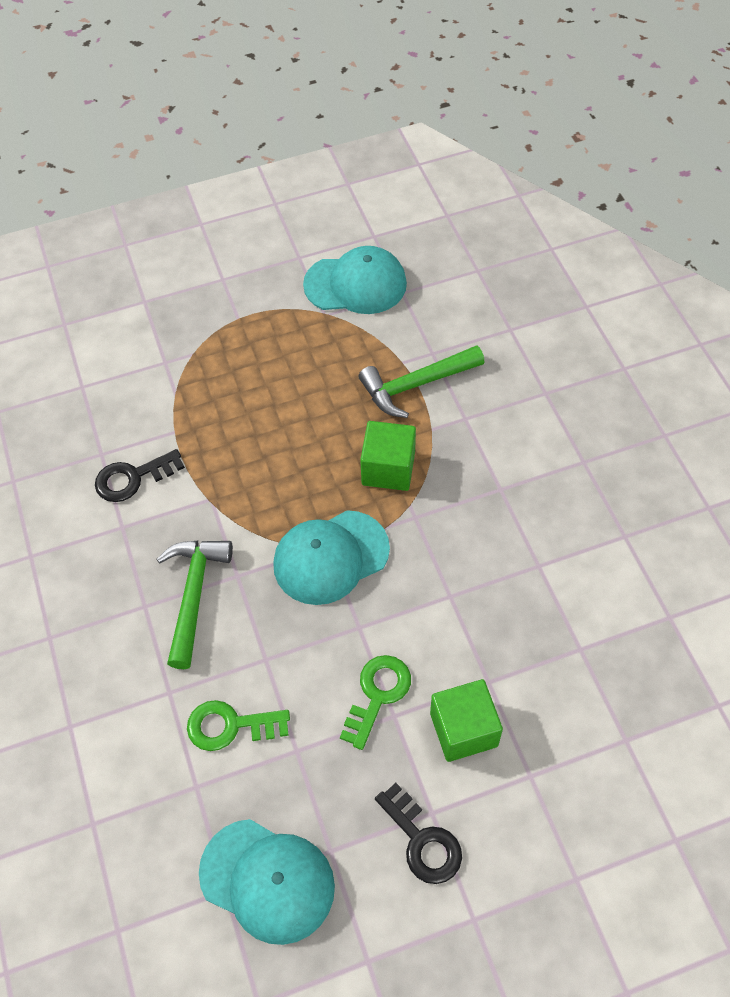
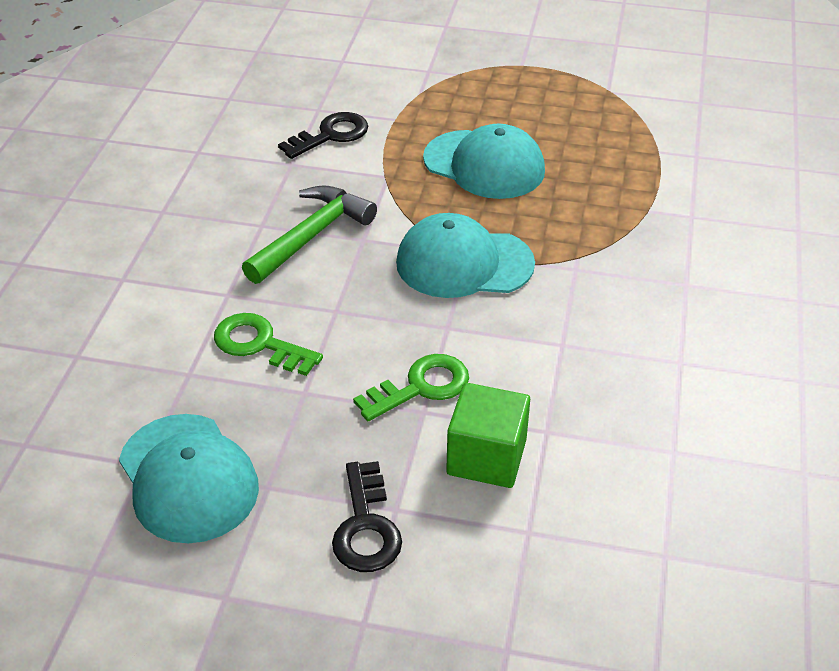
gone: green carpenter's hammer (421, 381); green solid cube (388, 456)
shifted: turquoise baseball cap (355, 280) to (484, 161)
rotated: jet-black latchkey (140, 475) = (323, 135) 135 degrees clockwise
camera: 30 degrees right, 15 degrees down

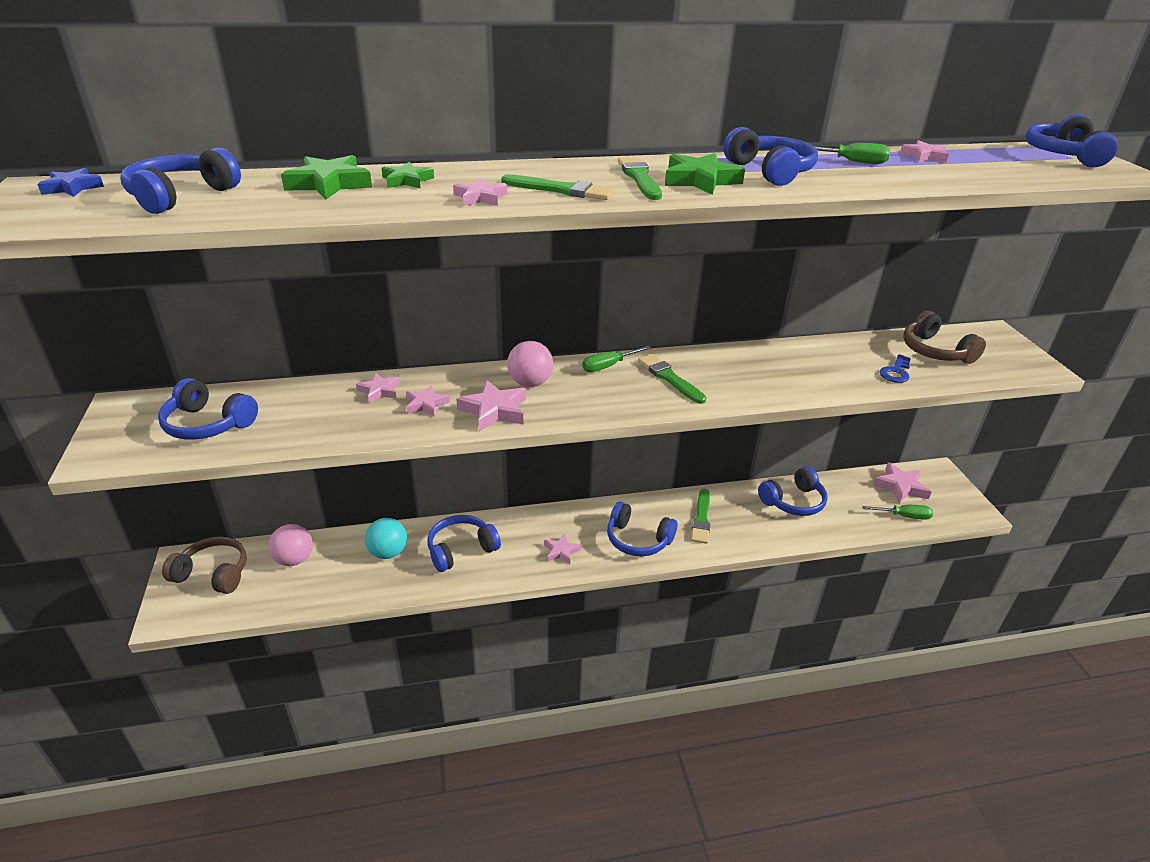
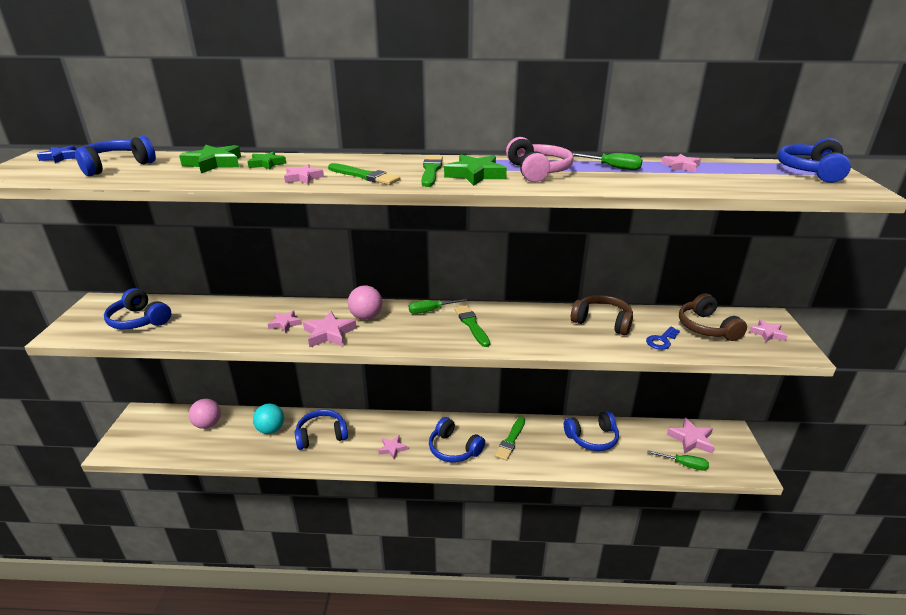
shifted: dark brown over-ear headphones (204, 565) to (602, 315); pink five-pointed star (378, 388) to (768, 330)
repainted: blue over-ear headphones (770, 156) to pink over-ear headphones (539, 159)
camera: 15 degrees right, 5 degrees down

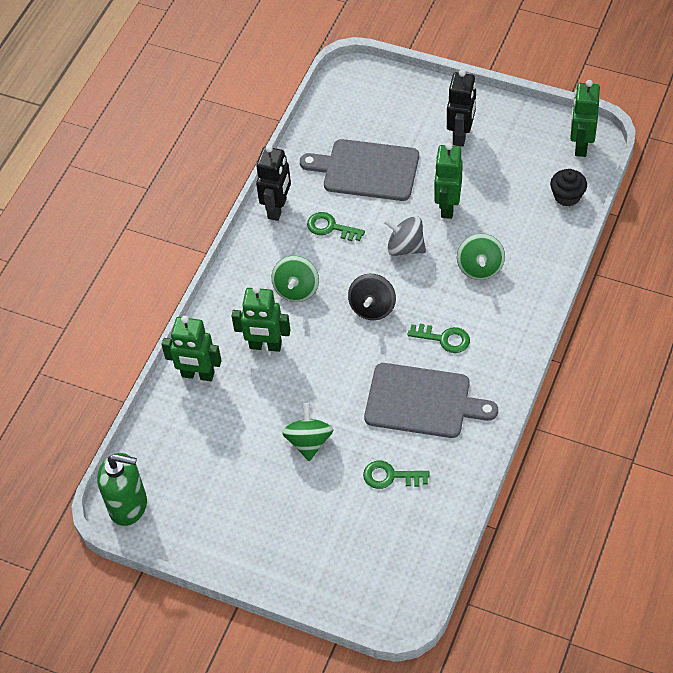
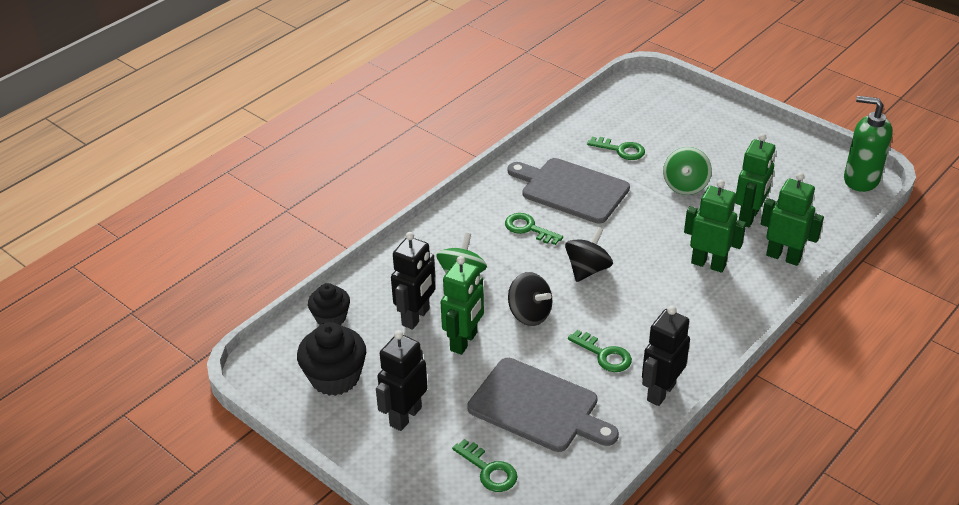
gone: green spinning top (295, 279)
new: jet-black muffin (331, 359); jet-black robot (413, 281); green latchkey (485, 465)
shifted: green robot (585, 118) to (755, 180)
repainted: gray spinning top (405, 236) to jet-black spinning top (530, 299)
camera: 165 degrees left, 15 degrees down

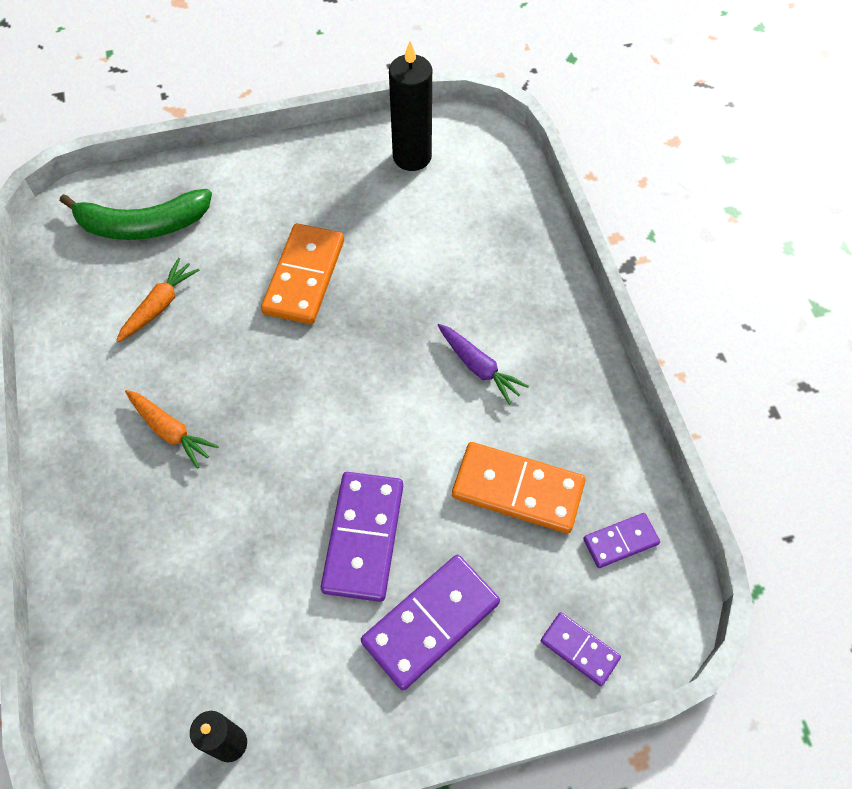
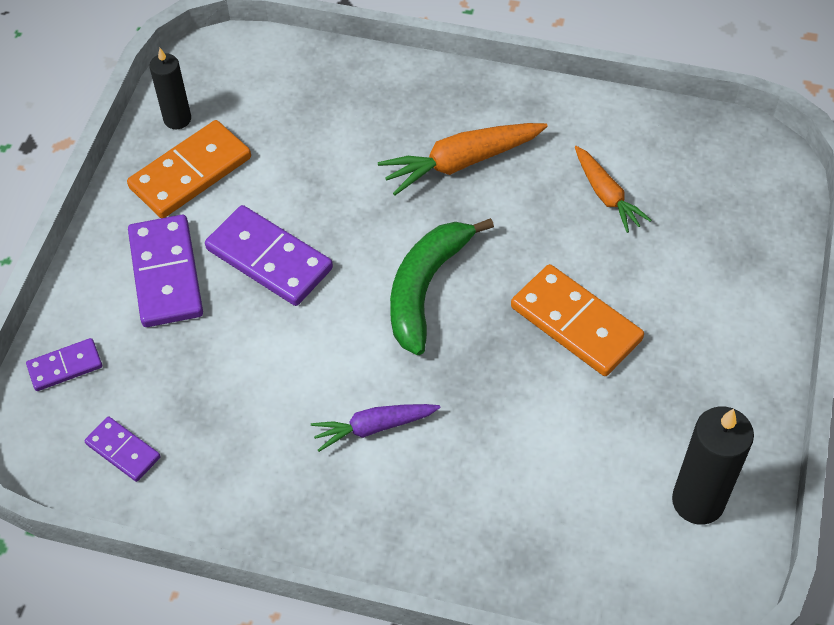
shifted: green toy banana (136, 214) to (442, 286); bright orange domino tile (519, 487) to (189, 169)
rotated: violet domino tile (621, 540) = (122, 449) 60 degrees counterclockwise
scaled: bright orange root vegetable (172, 429) = (463, 159) x1.53
camera: 120 degrees right, 5 degrees down

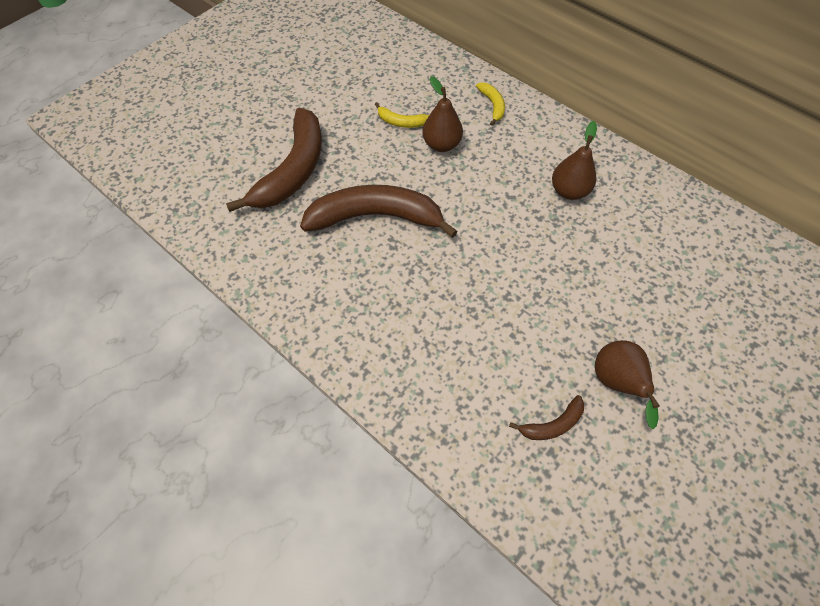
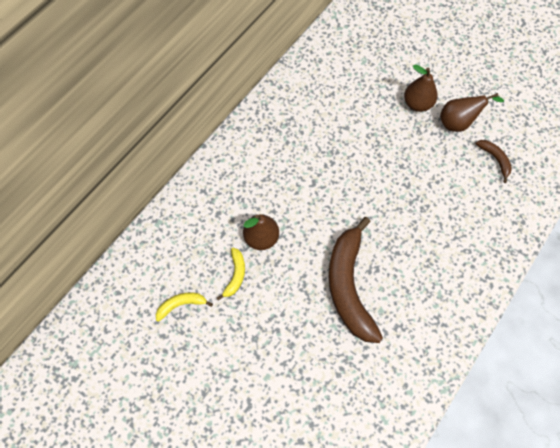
gone: dark brown toy banana (274, 160)
shifted: golden toy banana (490, 104) to (184, 307); dark brown pear (574, 160) to (421, 88)
camera: 95 degrees left, 5 degrees up

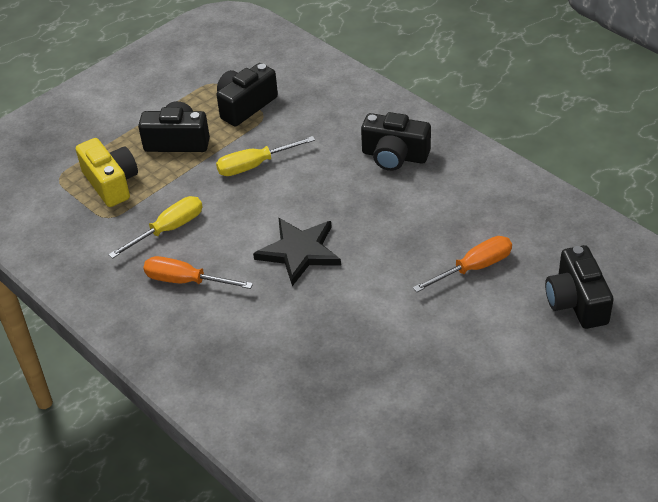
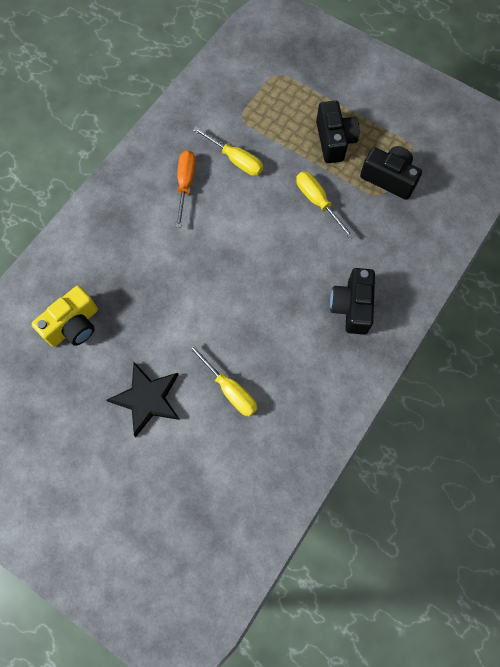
gone: jet-black photo camera (579, 287)
shifted: golden photo camera (107, 172) to (64, 316); jet-black five-pointed star (297, 252) to (143, 400)
repainted: bright orange screwdriver (462, 264) to golden screwdriver (222, 380)
camera: 75 degrees right, 25 degrees up

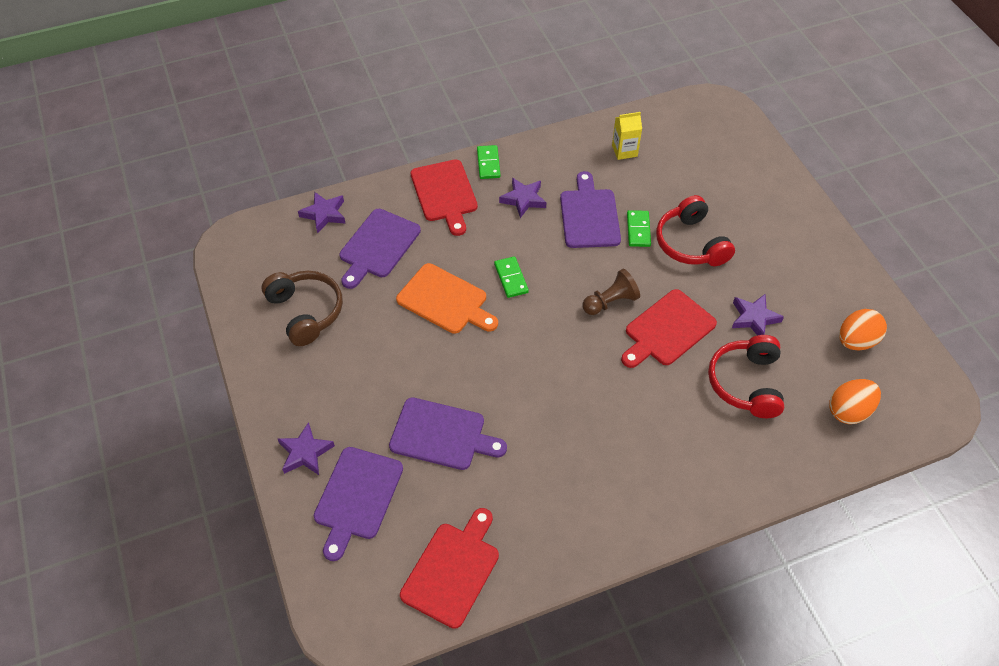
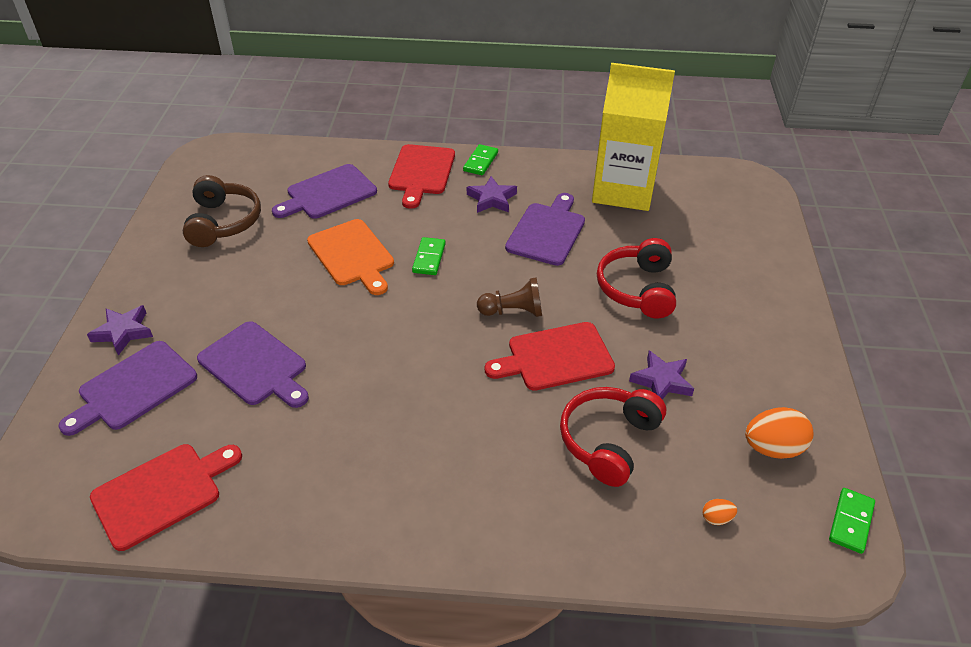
gone: violet five-pointed star (322, 213)
shifted: green domino tile (639, 228) to (852, 521)
scaled: golden milk carton (627, 136) = (633, 137) x2.45; bright orange egg shape (855, 401) = (719, 512) x0.48
camera: 25 degrees right, 10 degrees down

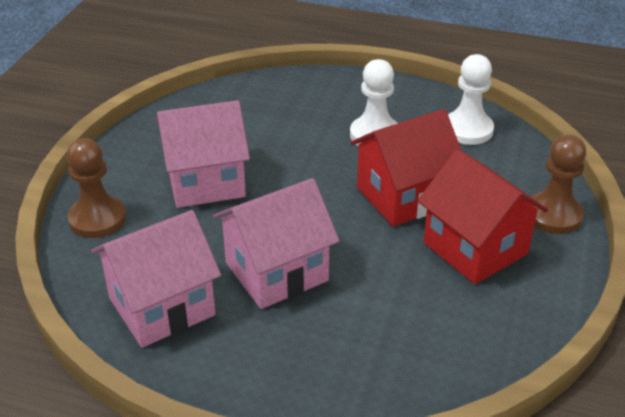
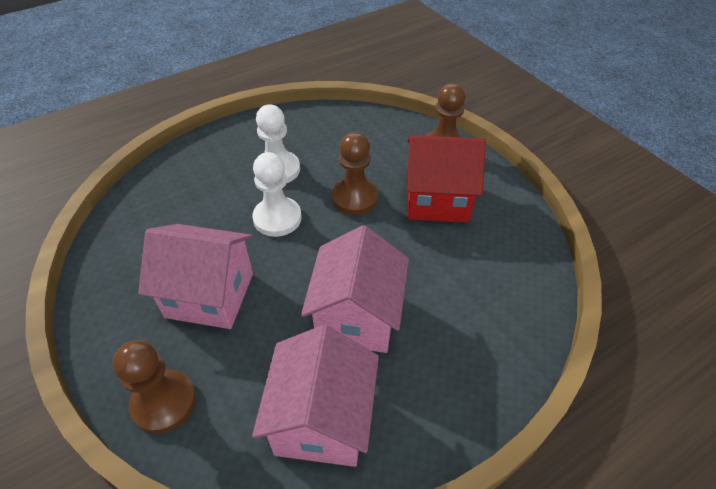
shifted: snow-white pawn (471, 99) to (277, 194)
swapped: red cottage (406, 168) to dark brown pawn (355, 173)
rotated: pink cottage (203, 154) = (195, 276) 75 degrees clockwise
camera: 50 degrees left, 10 degrees up

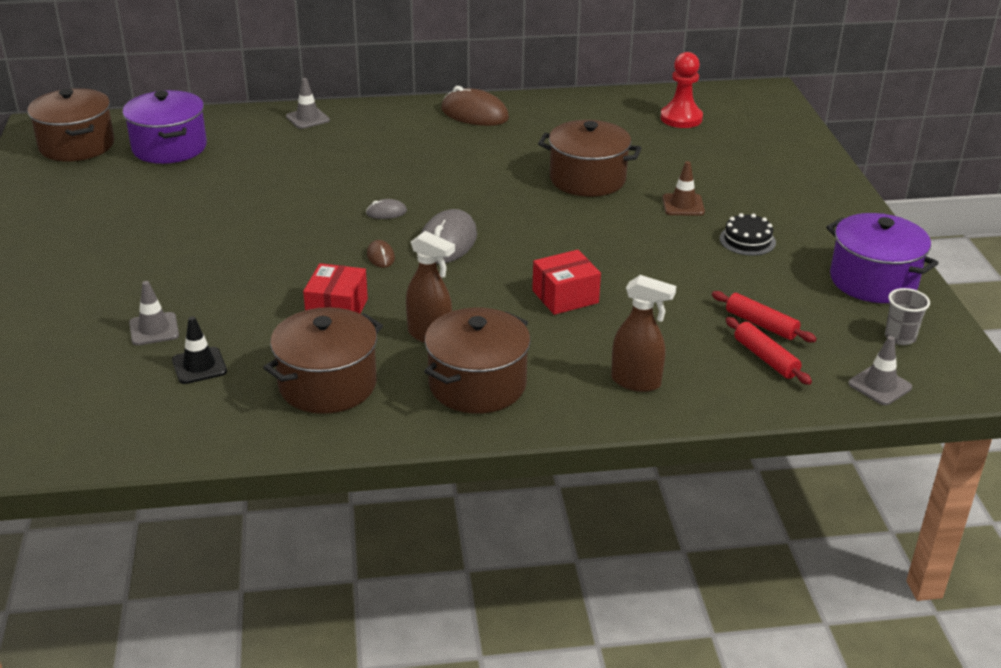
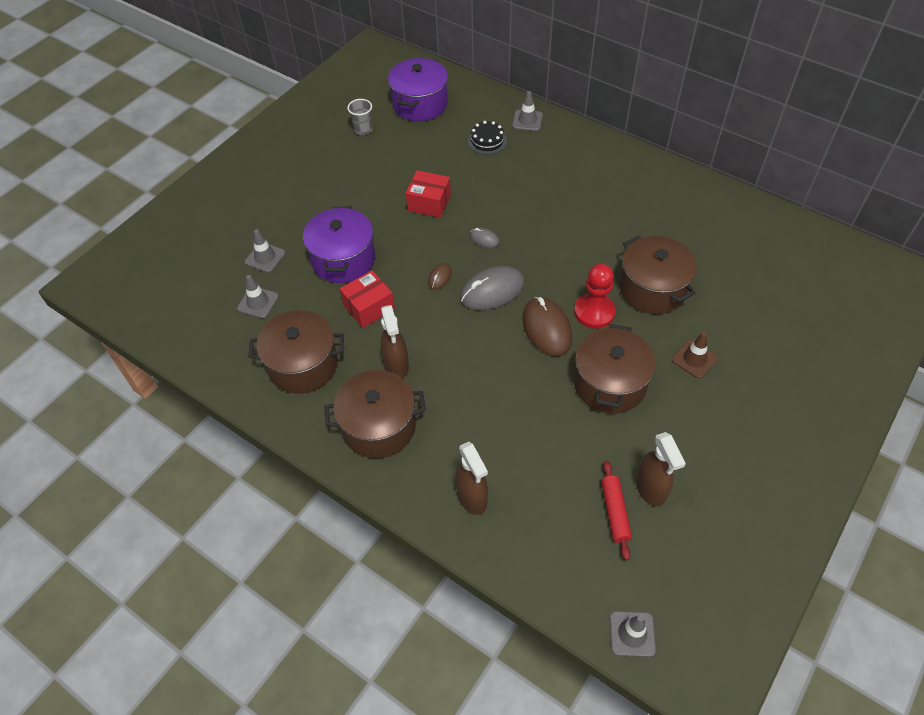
gone: red pastry roller (769, 351)
new: dark brown spray cleaner (661, 469)
shifted: dark brown pot (70, 124) to (615, 369); dark brown computer mouse (475, 106) to (547, 326); red box (566, 282) to (428, 194); red pawn (682, 90) to (595, 296); jet-black cake (747, 234) to (487, 138); violet pot (882, 258) to (339, 245); gray tumbler (907, 316) to (360, 117)
repainted: jet-black traffic cone (199, 350) to gray traffic cone (258, 296)
camera: 45 degrees right, 20 degrees up

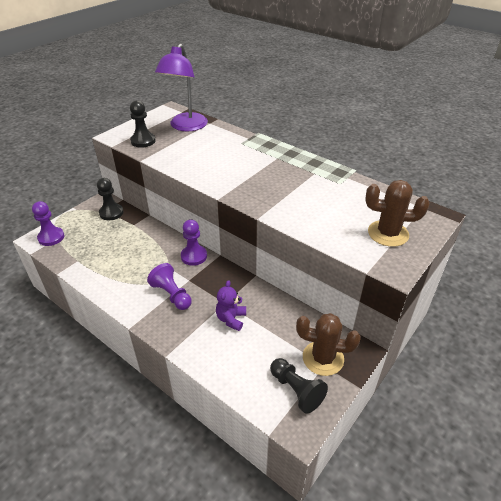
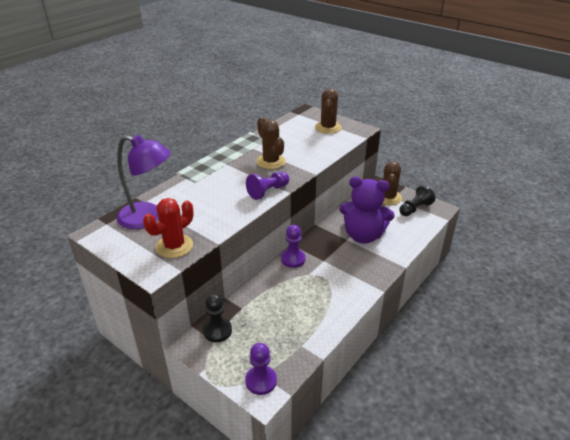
new: dark brown saguaro cactus (271, 143)
shifted: violet pawn (169, 286) to (267, 186)
swapped: jet-black pawn (143, 124) to red saguaro cactus (168, 228)
scaled: violet teddy bear (231, 305) = (367, 210) x2.06
camera: 90 degrees left, 5 degrees down

